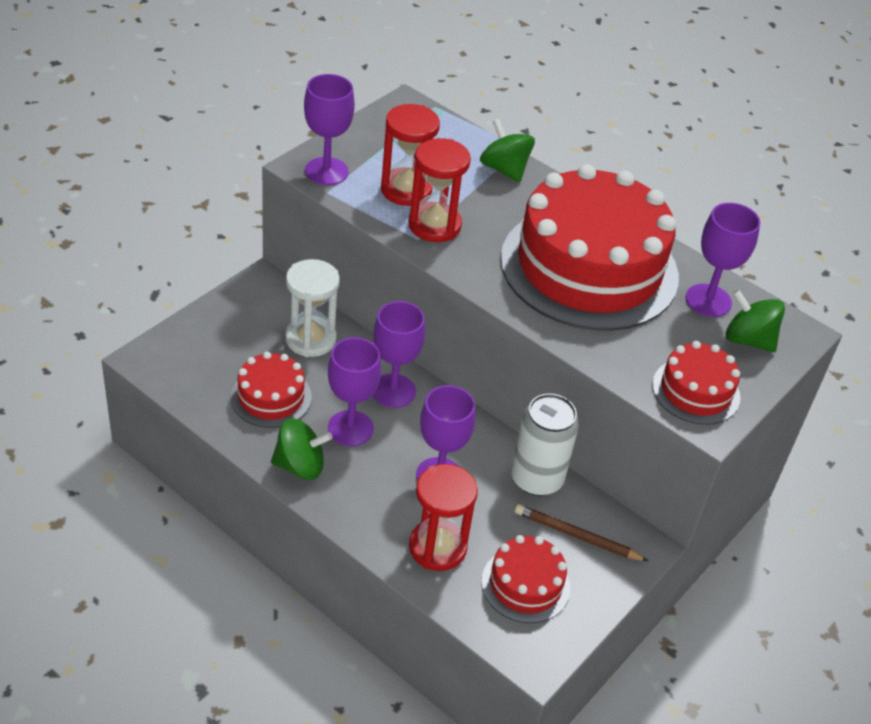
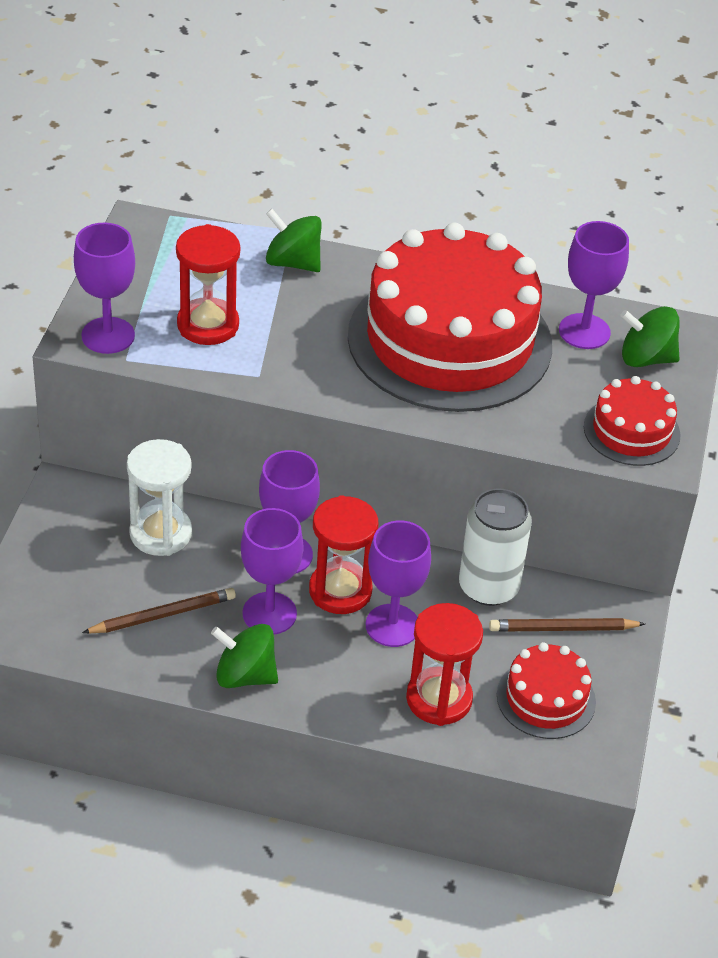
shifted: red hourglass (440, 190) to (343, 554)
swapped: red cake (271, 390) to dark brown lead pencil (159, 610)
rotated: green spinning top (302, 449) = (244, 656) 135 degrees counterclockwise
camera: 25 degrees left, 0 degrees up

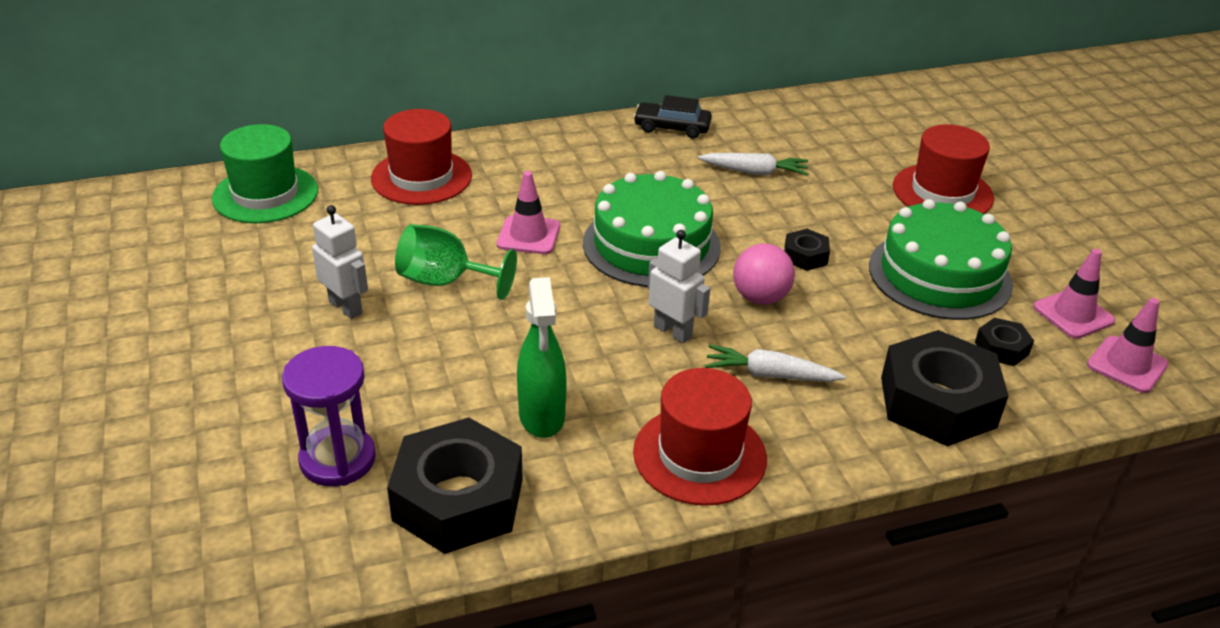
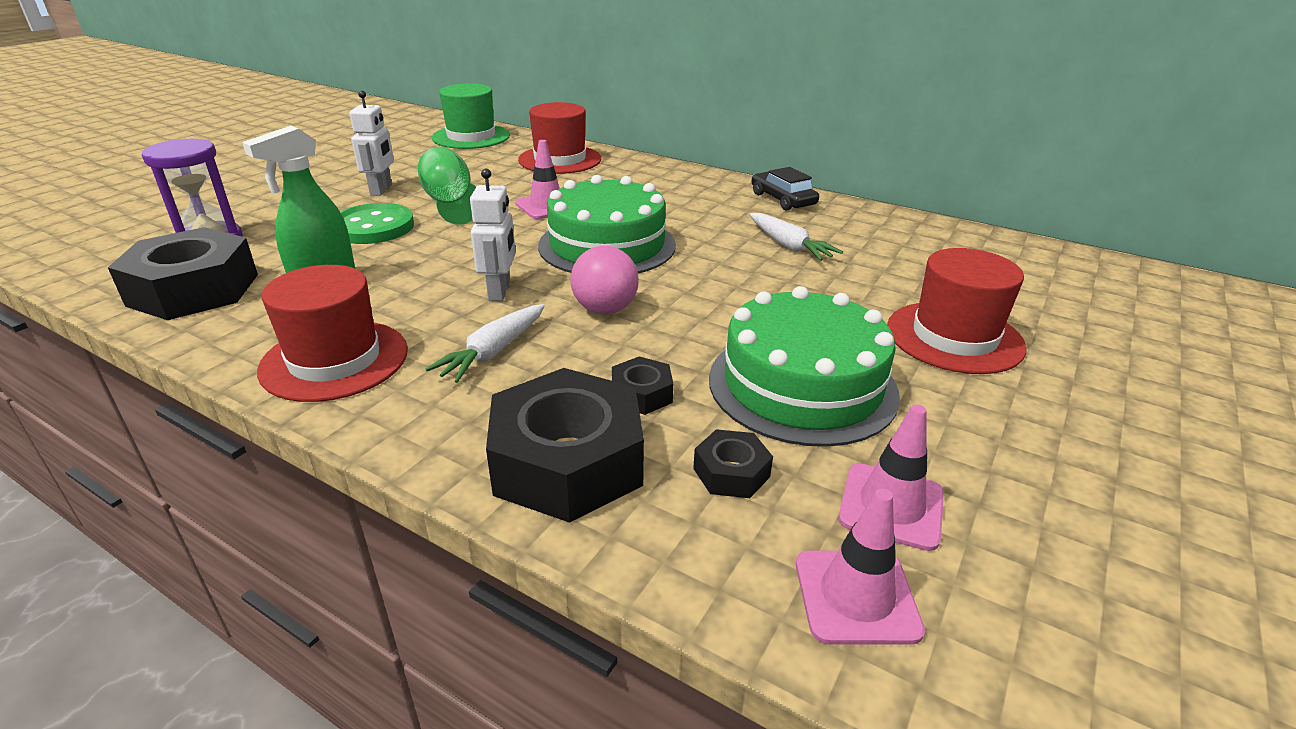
new: green sewing button (377, 223)
shifted: jet-black nut (807, 250) to (642, 385)
rotated: snow-white root vegetable (775, 363) = (485, 343) 120 degrees counterclockwise
camera: 50 degrees right, 5 degrees down

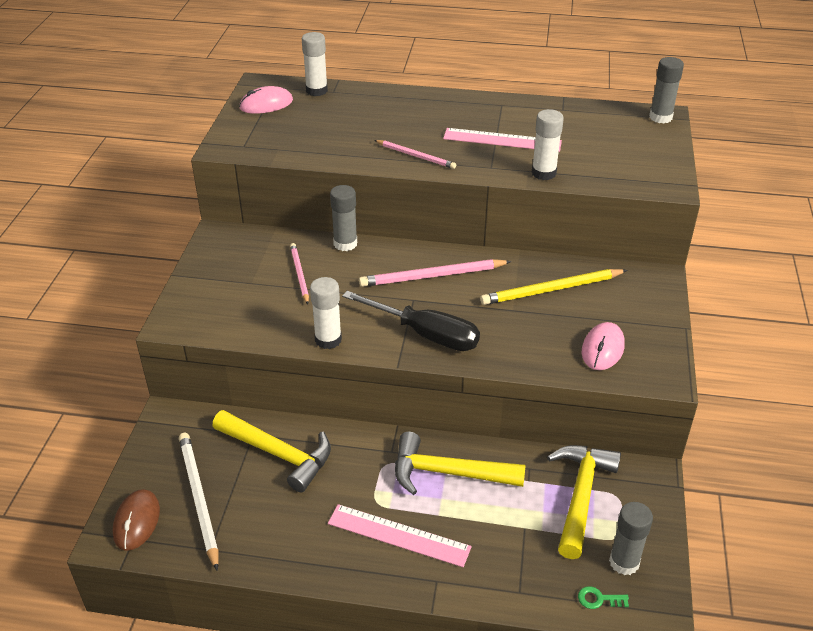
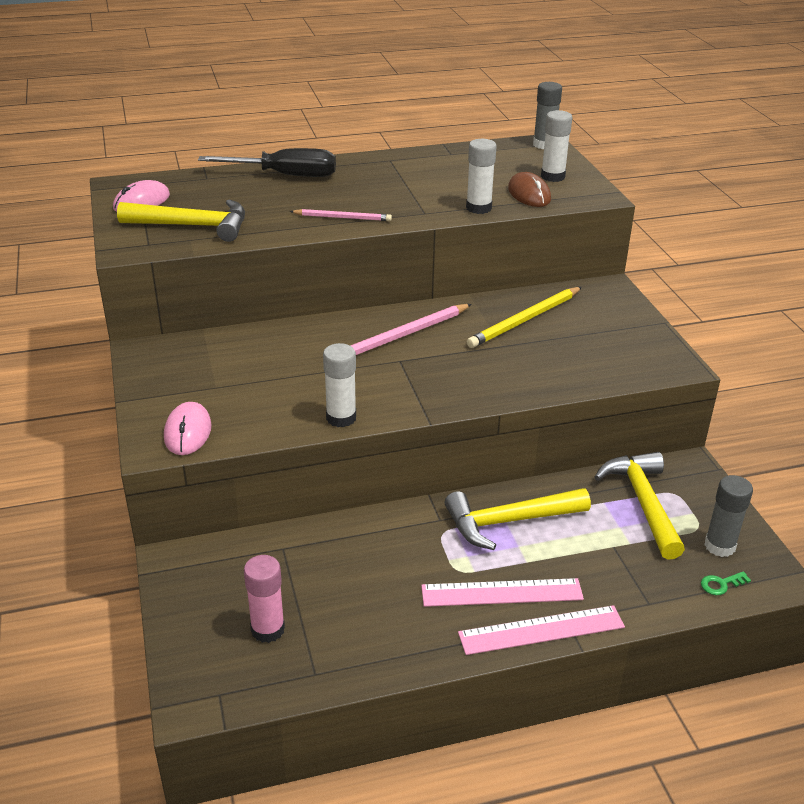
gone: pink lead pencil (299, 273); gray glue stick (343, 218)
shifted: dark brown computer mouse (136, 520) to (529, 189); golden carpenter's hammer (272, 451) to (181, 220); snow-white glue stick (315, 64) to (556, 146); jet-black screwdriver (411, 321) to (267, 162); pink ruler (502, 140) to (541, 630); pink computer mouse (603, 346) to (188, 428)
swapped: snow-white lead pencil (198, 502) to pink glue stick (264, 599)
camera: 25 degrees left, 5 degrees down

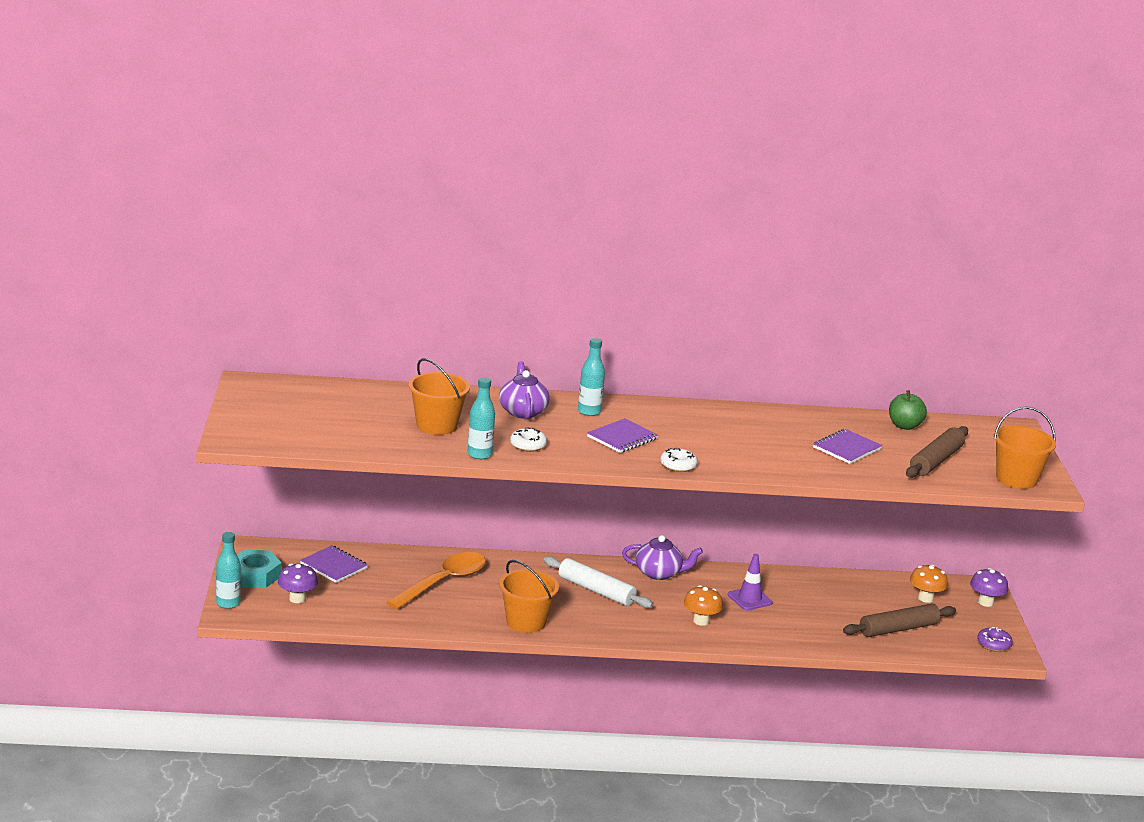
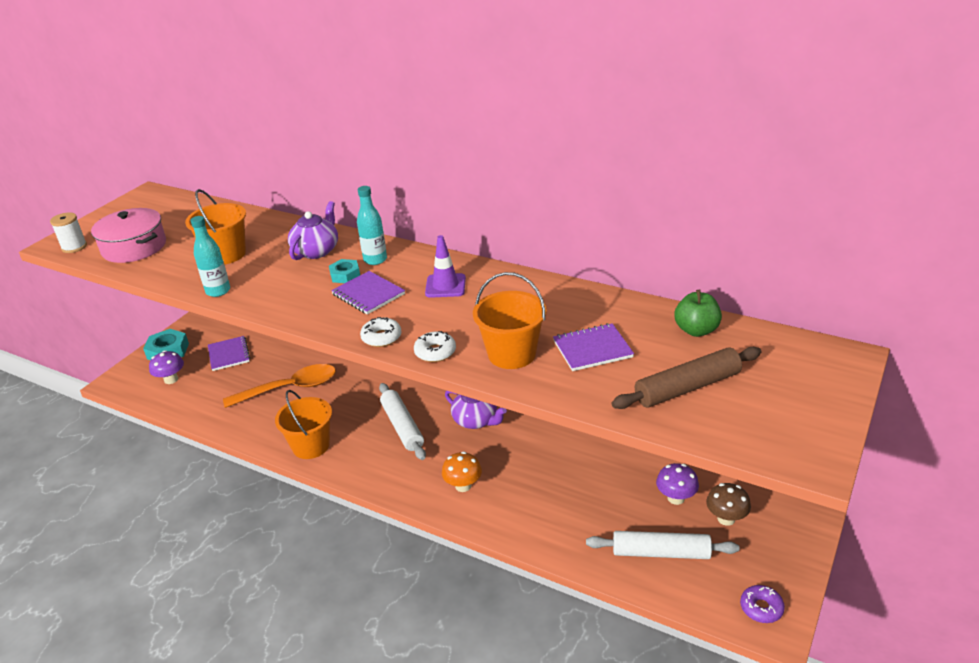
gone: turquoise flask (228, 570)
new: snow-white reel of thread (68, 232); pink pot (128, 235); turquoise nut (344, 271)
shifted: snow-white doughnut (528, 439) to (435, 346); violet traffic cone (750, 582) to (445, 266); violet toadstool (989, 587) to (677, 484); bright orange sand bucket (1025, 447) to (510, 320)
repainted: dark brown pastry roller (899, 620) to snow-white pastry roller (662, 545); bright orange toadstool (929, 583) to dark brown toadstool (728, 504)
rotated: violet exercise book (622, 435) = (368, 293) 60 degrees clockwise
camera: 35 degrees right, 10 degrees up

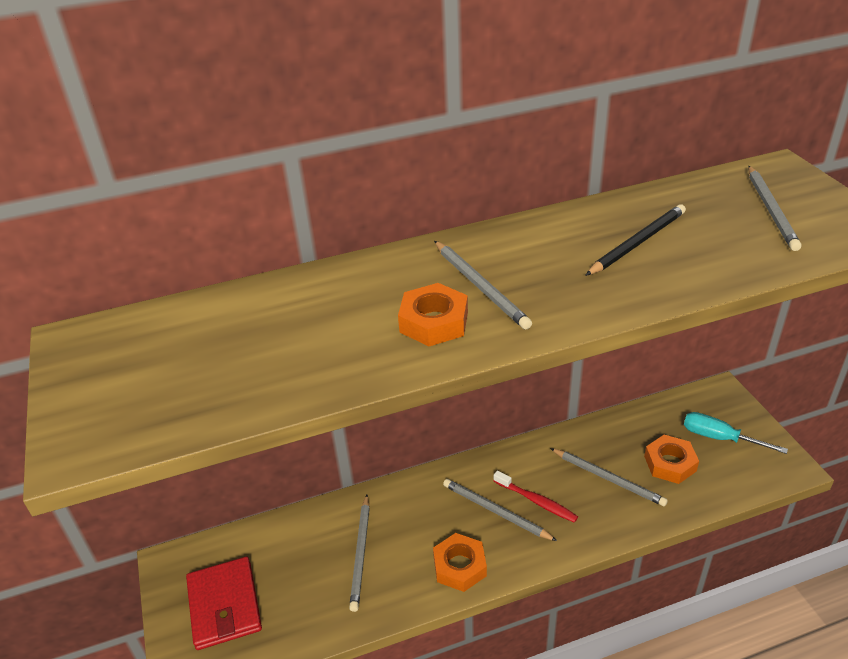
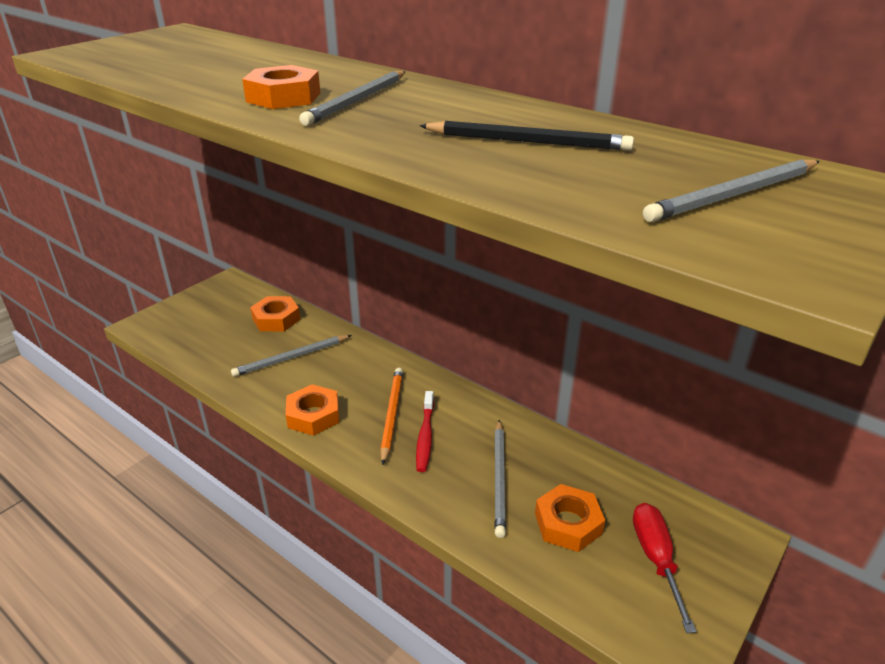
gone: red billfold (224, 603)
new: bright orange nut (275, 313)
repainted: gray lead pencil (500, 510) to bright orange lead pencil (391, 416); turquoise screwdriver (736, 433) to red screwdriver (665, 568)
camera: 55 degrees right, 5 degrees down

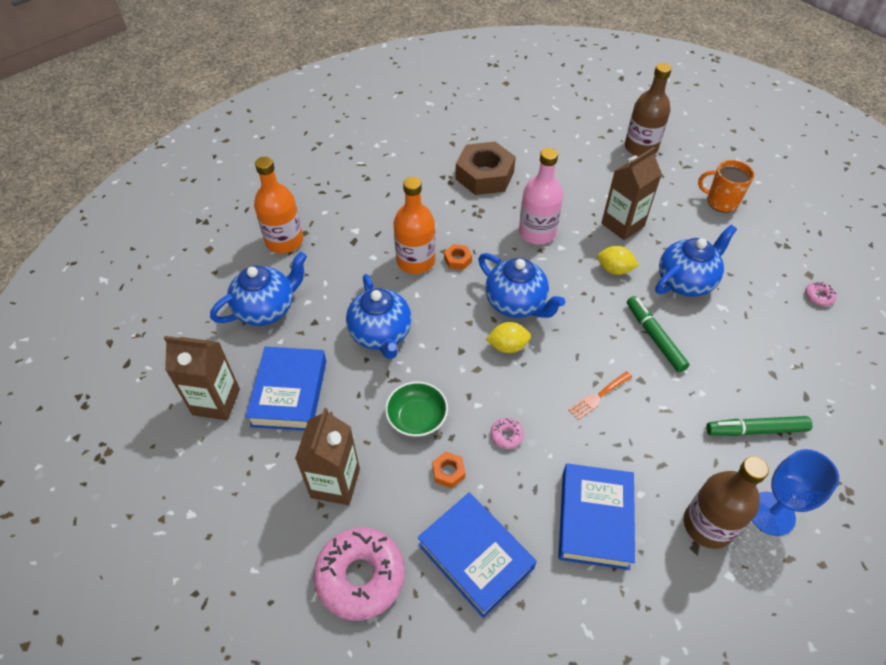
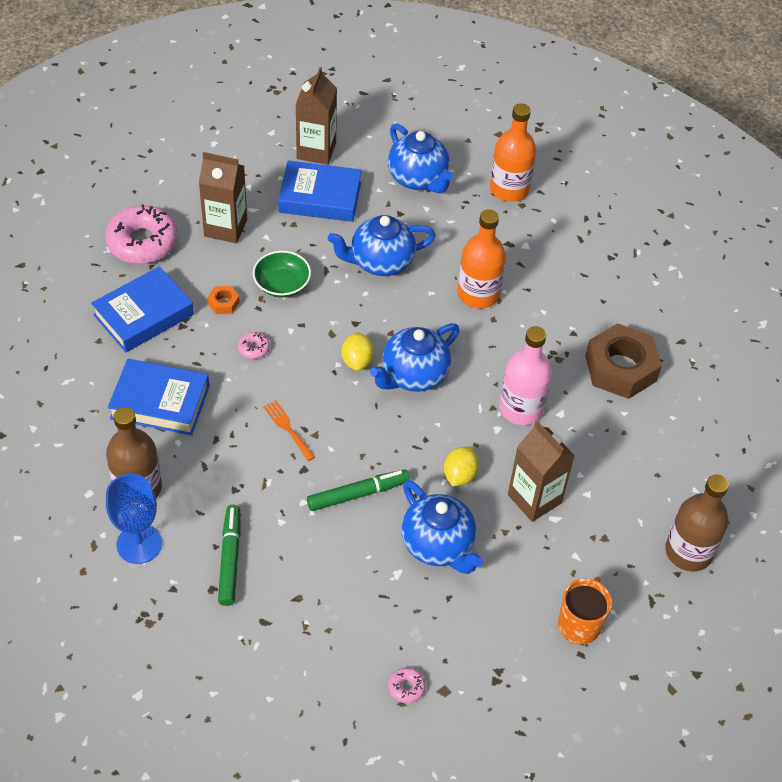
gone: bright orange nut (458, 257)
camera: 90 degrees right, 0 degrees up

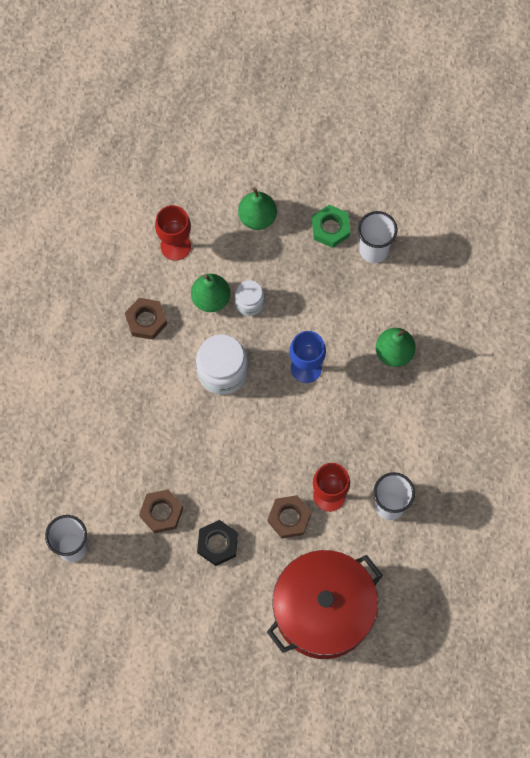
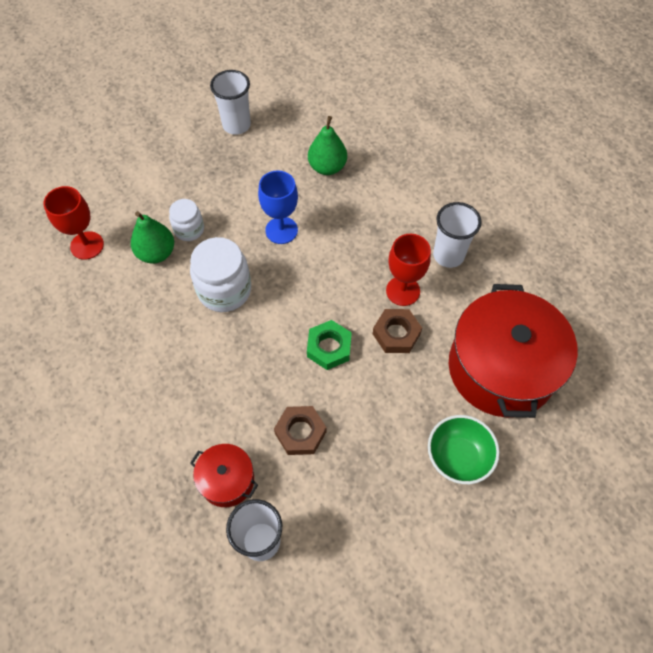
gone: dark brown nut (146, 319); jet-black nut (217, 543); green pear (257, 208)
new: red pot (224, 475); green serving bowl (464, 449)
shifted: green nut (331, 226) to (329, 345)
camera: 50 degrees left, 10 degrees down

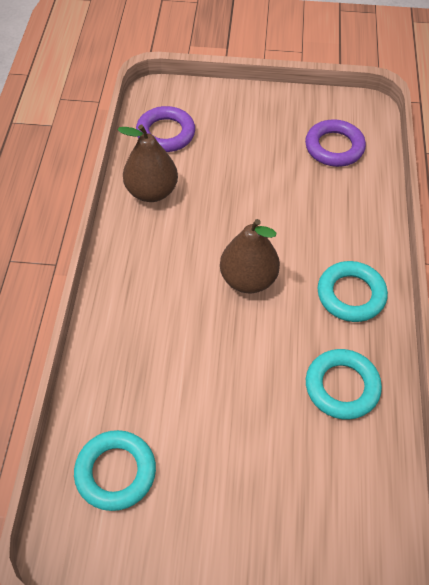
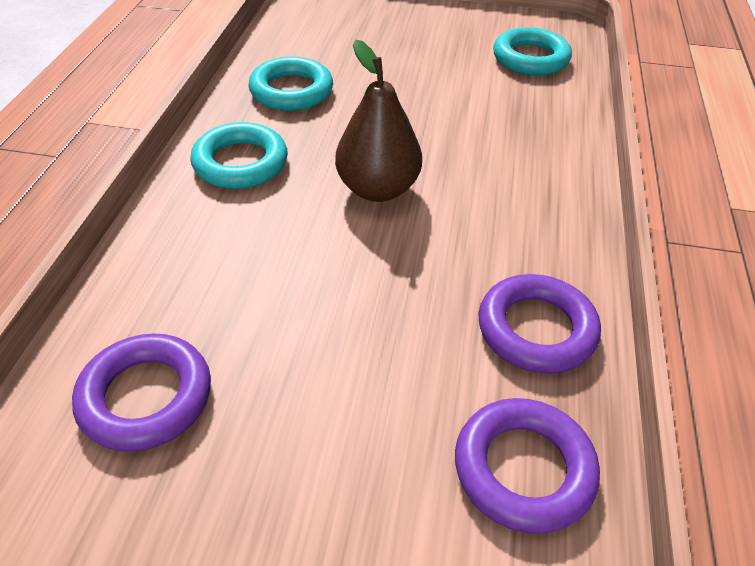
swapped: dark brown pear (147, 163) to violet ring (539, 324)
camera: 175 degrees left, 10 degrees down

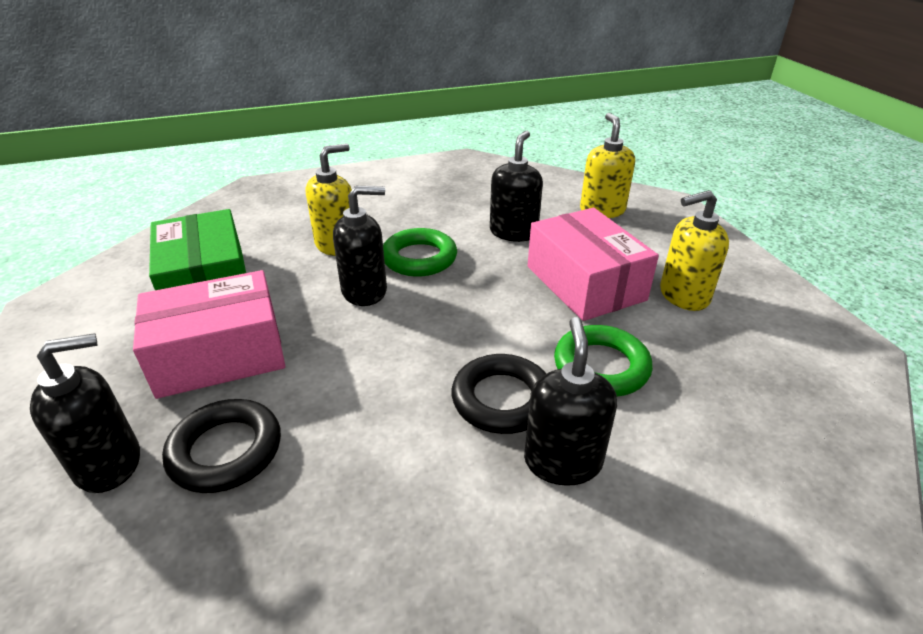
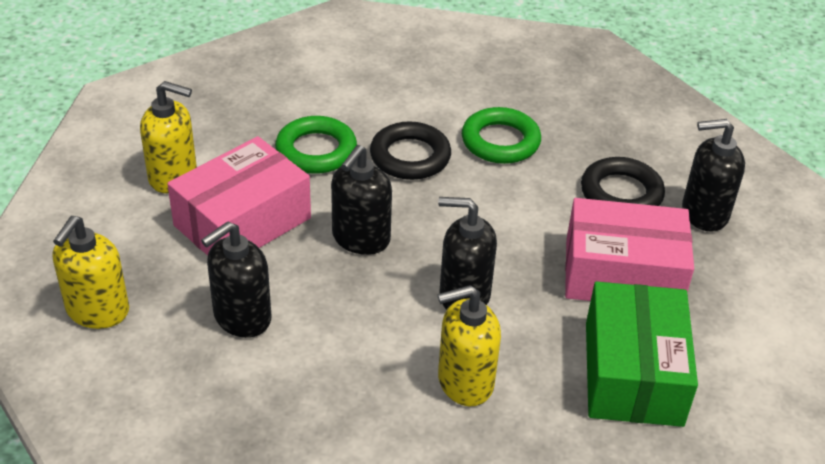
shifted: green ring (420, 252) to (501, 135); jet-black soap dispenser (570, 401) to (361, 200)
rotated: pink box (593, 264) = (239, 196) 45 degrees clockwise
camera: 155 degrees left, 5 degrees up

